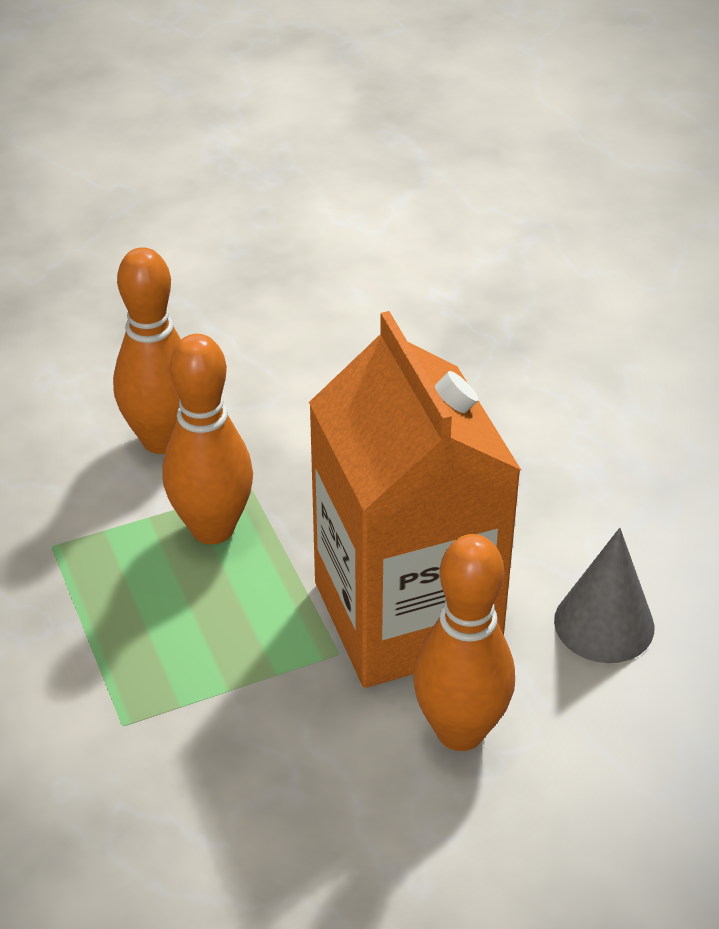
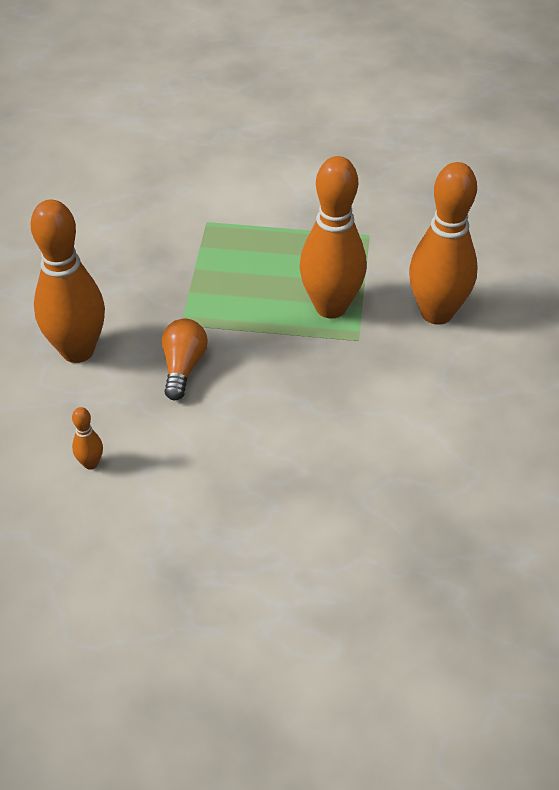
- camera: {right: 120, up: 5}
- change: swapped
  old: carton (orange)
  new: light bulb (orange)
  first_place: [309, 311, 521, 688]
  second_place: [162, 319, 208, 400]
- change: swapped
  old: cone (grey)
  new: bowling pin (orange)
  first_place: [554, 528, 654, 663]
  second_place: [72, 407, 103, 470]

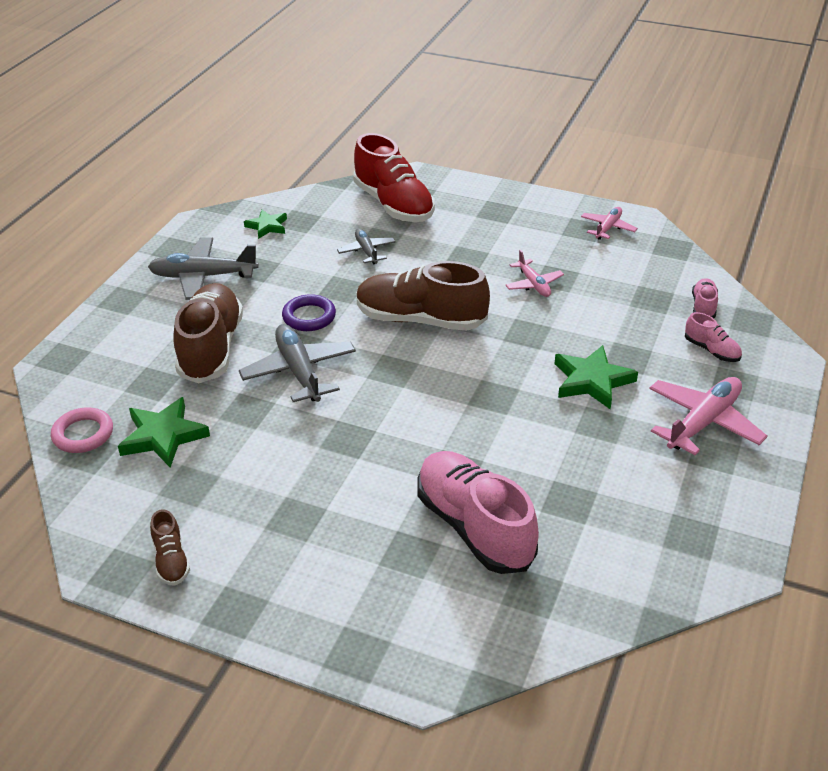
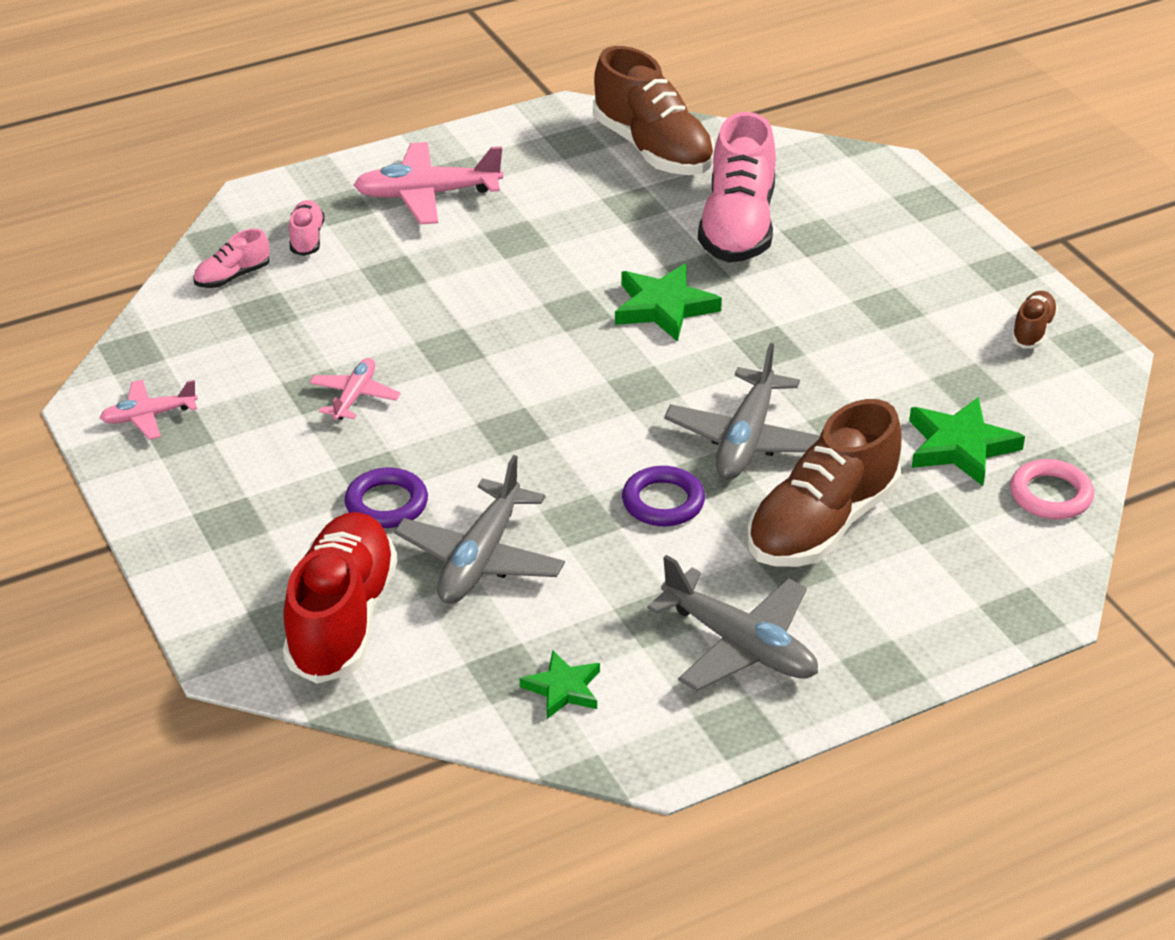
- camera: {right: -140, up: 0}
- change: new
  new: ring (purple)
  second_place: [345, 468, 428, 528]
- change: shifted
  old: shoe (brown)
  first_place: [356, 261, 490, 331]
  second_place: [593, 46, 715, 175]
- change: shifted
  old: star (green)
  first_place: [555, 345, 638, 409]
  second_place: [615, 264, 722, 342]
- change: scaled
  old: plane (grey)
  first_place: [337, 228, 396, 264]
  second_place: [394, 455, 565, 604]
  factor: 1.73

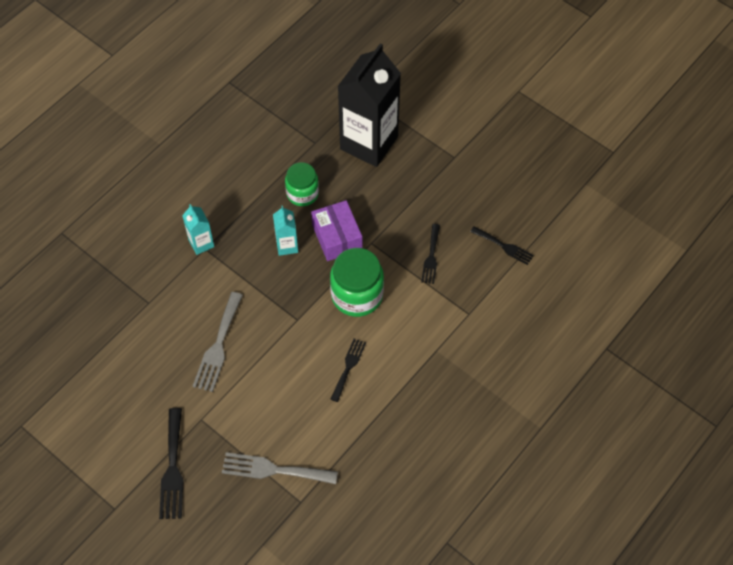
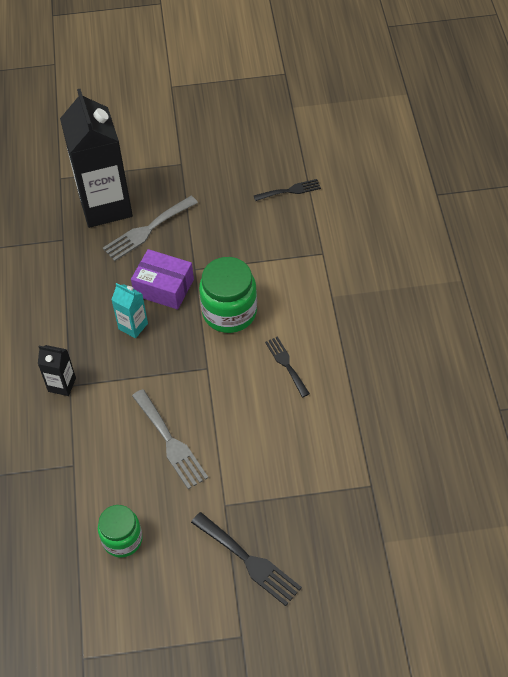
- camera: {right: -45, up: -5}
- change: gone
  old: fork (black)
  first_place: [421, 224, 440, 284]
- change: shifted
  old: fork (grey)
  first_place: [222, 452, 338, 484]
  second_place: [103, 196, 198, 261]
- change: shifted
  old: jar (green)
  first_place: [285, 162, 319, 206]
  second_place: [98, 505, 143, 557]
- change: repainted
  old: carton (turquoise)
  new: carton (black)
  first_place: [182, 204, 214, 255]
  second_place: [38, 345, 76, 396]

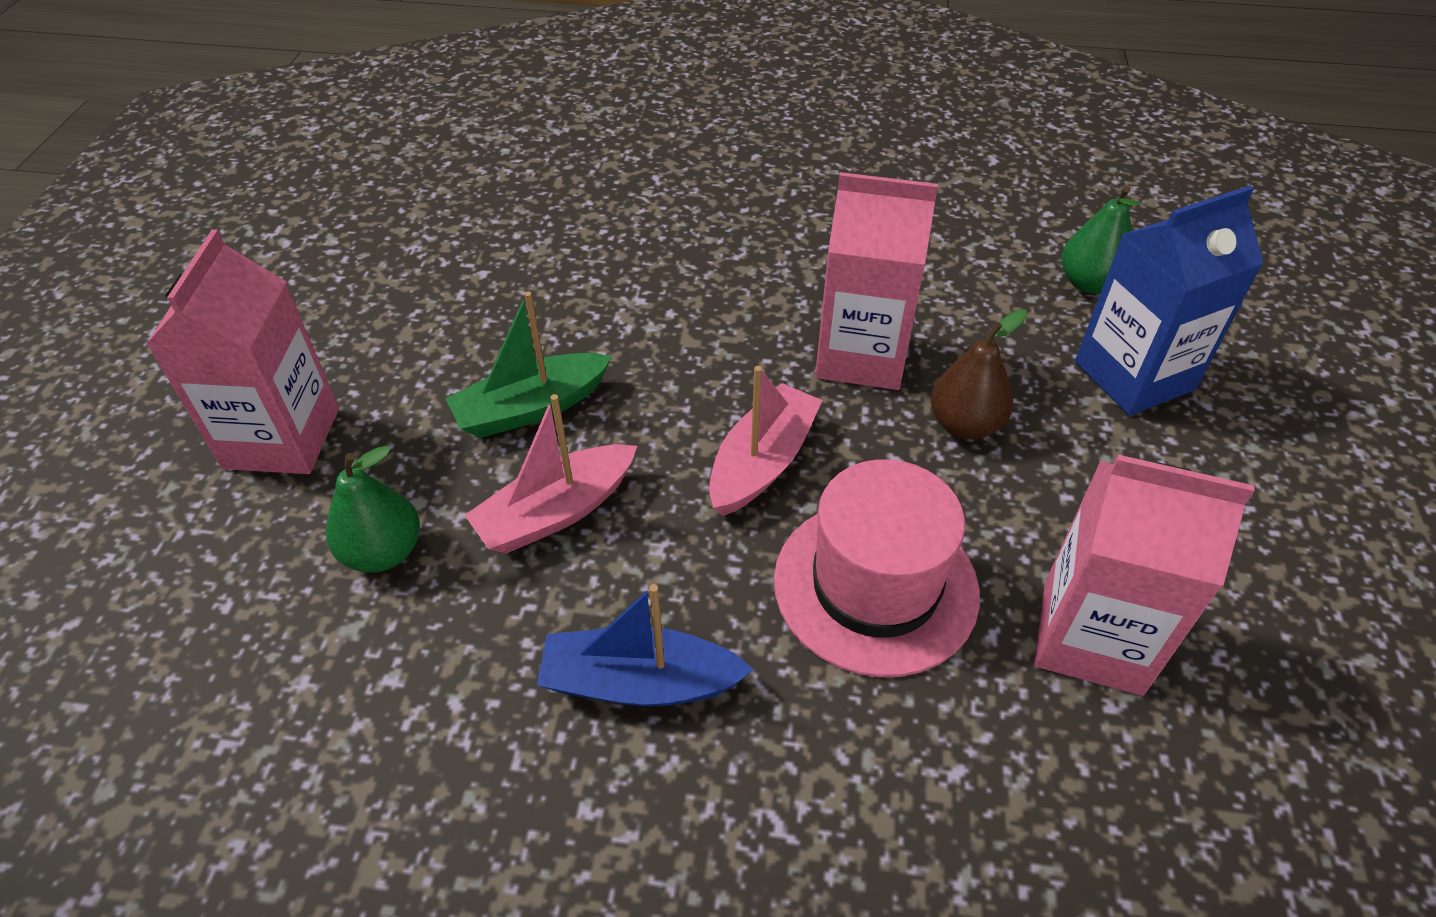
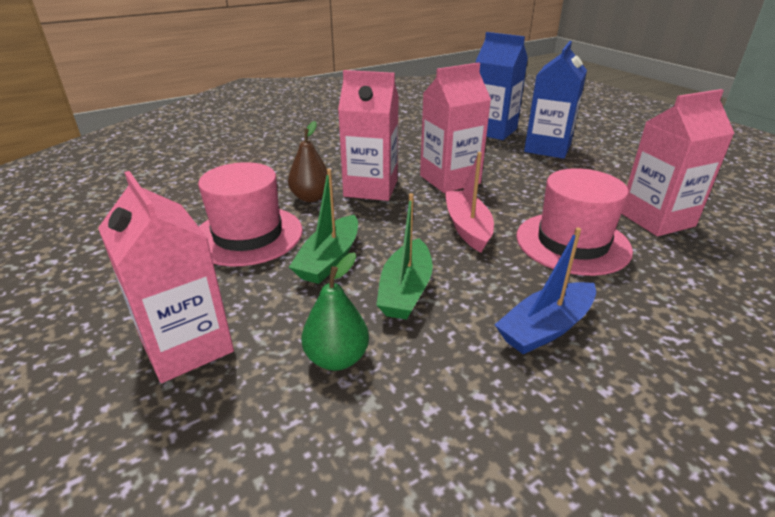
- camera: {right: -40, up: -15}
- change: new
  new: hat (pink)
  second_place: [198, 162, 303, 266]
- change: new
  new: carton (pink)
  second_place: [338, 70, 399, 201]
- change: shifted
  old: pear (brown)
  first_place: [931, 309, 1027, 439]
  second_place: [288, 121, 327, 202]
- change: swapped
  old: pear (green)
  new: carton (blue)
  first_place: [1062, 186, 1140, 294]
  second_place: [475, 32, 528, 140]
- change: repainted
  old: boat (pink)
  new: boat (green)
  first_place: [464, 394, 637, 553]
  second_place: [376, 193, 433, 320]

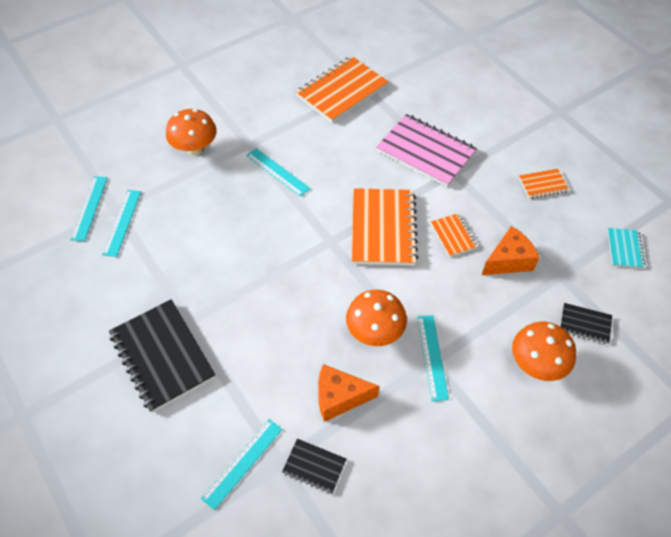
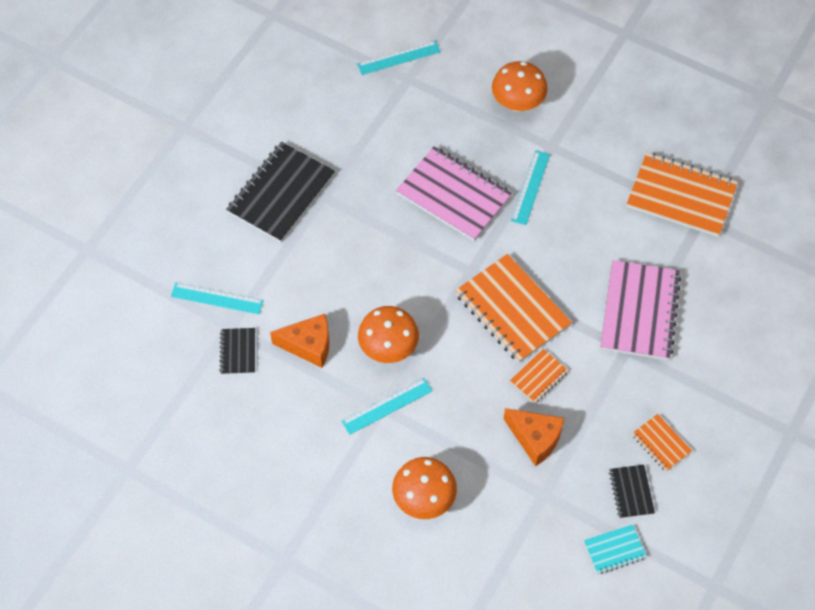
- camera: {right: 65, up: 5}
- change: gone
  old: ruler (turquoise)
  first_place: [102, 190, 141, 257]
- change: new
  new: notebook (pink)
  second_place: [396, 146, 512, 241]
- change: shifted
  old: notebook (black)
  first_place: [560, 303, 612, 344]
  second_place: [609, 465, 655, 518]
- change: rotated
  old: cheese (orange)
  first_place: [318, 364, 379, 422]
  second_place: [270, 314, 330, 368]
  degrees: 120
- change: rotated
  old: notebook (orange)
  first_place: [352, 188, 418, 266]
  second_place: [455, 254, 572, 363]
  degrees: 75

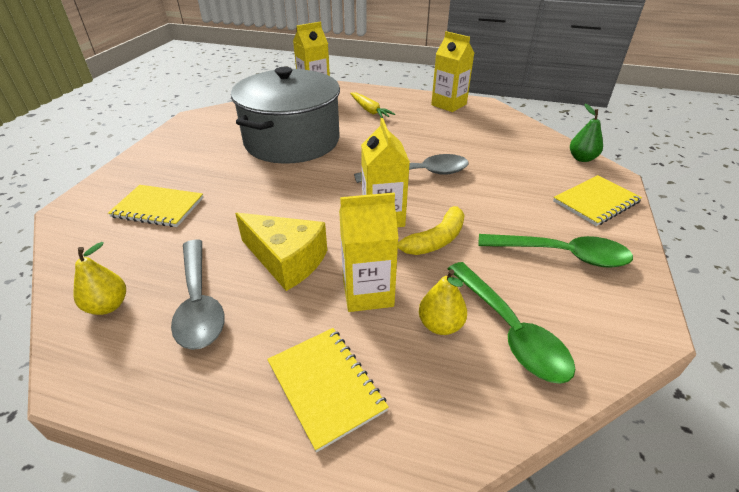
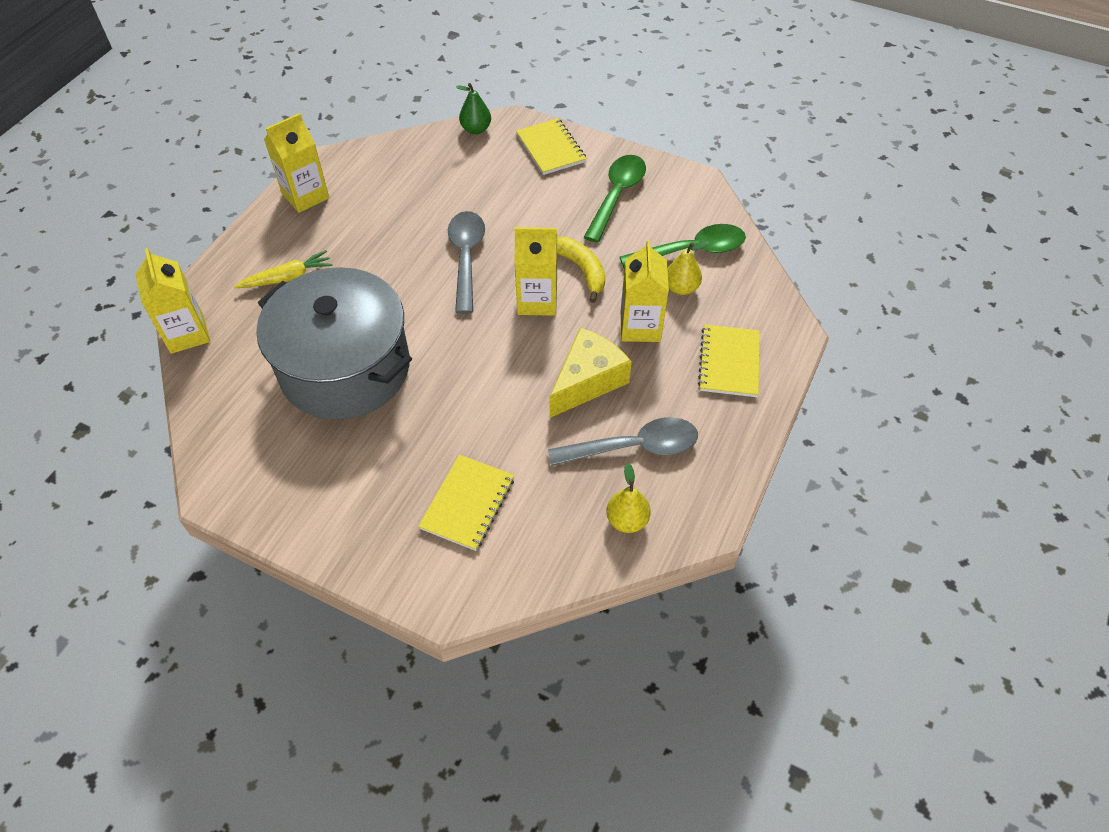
- camera: {right: -80, up: 15}
- change: rotated
  old: notebook (yellow)
  first_place: [267, 328, 389, 453]
  second_place: [698, 325, 760, 397]
  degrees: -60

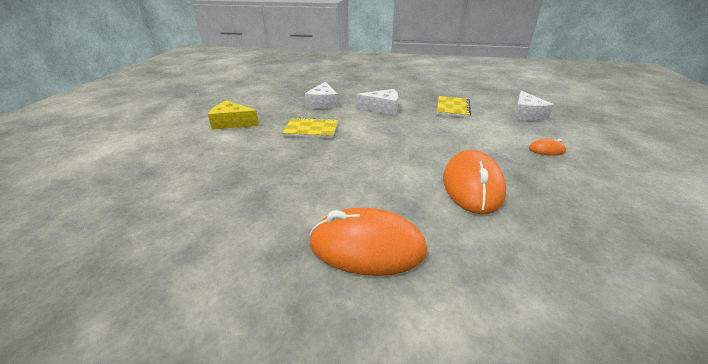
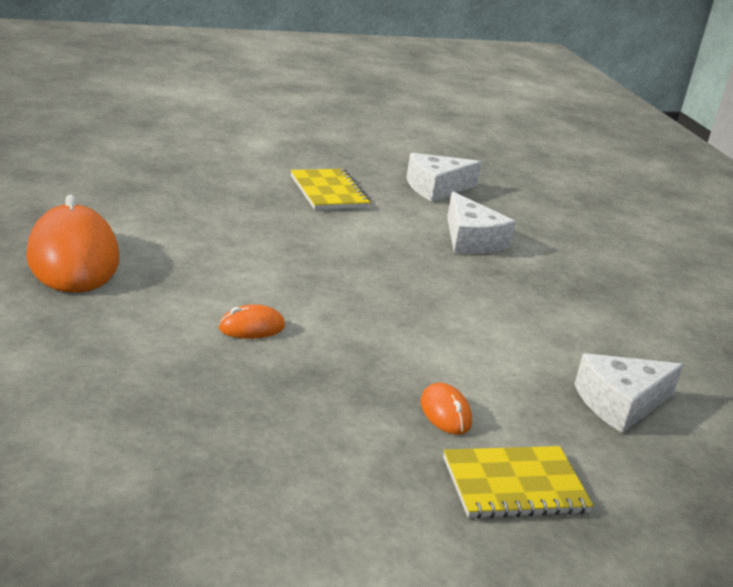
- camera: {right: 60, up: -5}
- change: gone
  old: cheese (yellow)
  first_place: [208, 101, 259, 130]
- change: shifted
  old: notebook (yellow)
  first_place: [437, 96, 471, 118]
  second_place: [443, 446, 594, 519]
- change: scaled
  old: mouse (orange)
  first_place: [443, 150, 506, 214]
  second_place: [219, 304, 285, 339]
  factor: 0.44

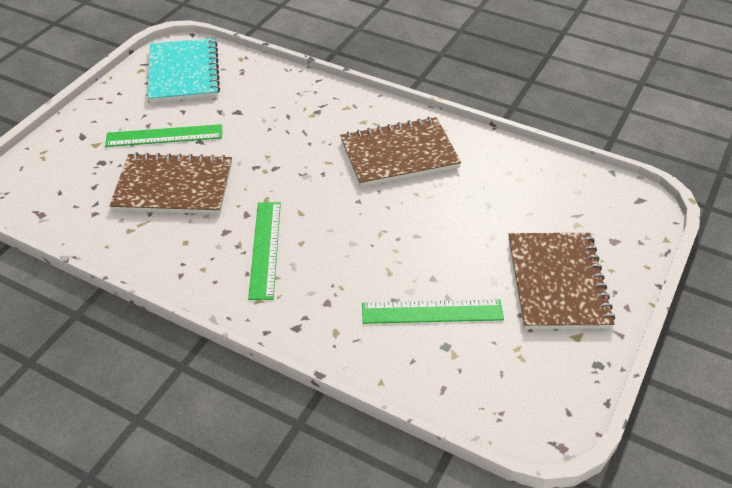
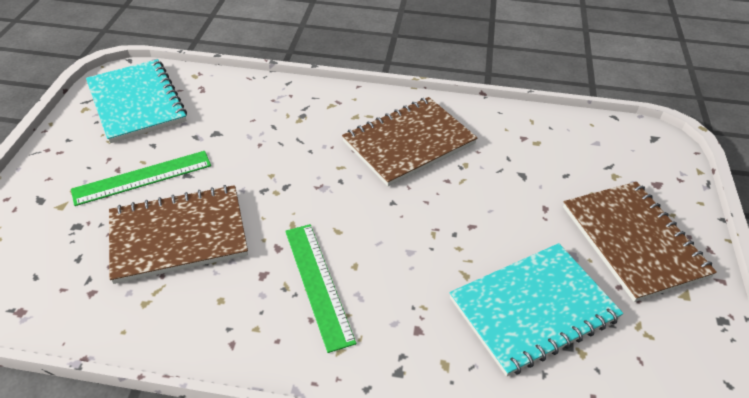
- camera: {right: -20, up: 0}
- change: swapped
  old: ruler (green)
  new: notebook (turquoise)
  first_place: [362, 299, 504, 324]
  second_place: [450, 243, 623, 377]

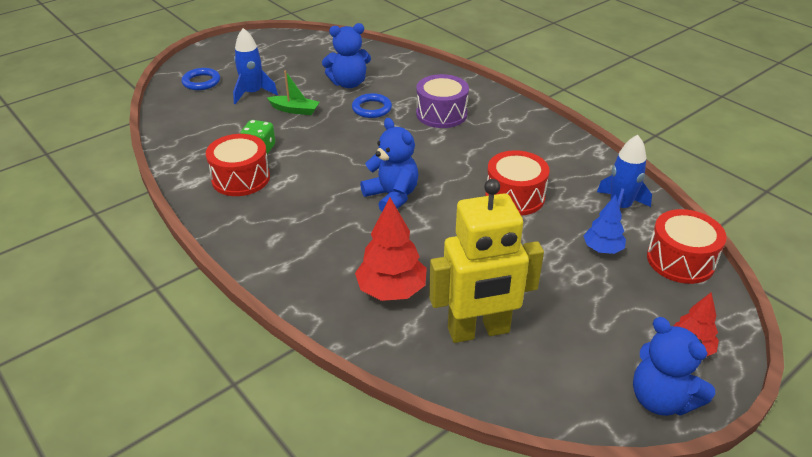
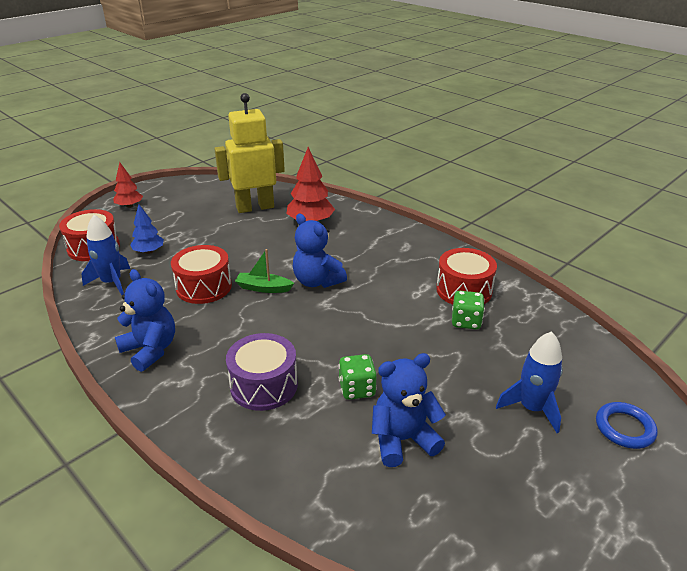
- camera: {right: 175, up: -5}
- change: shifted
  old: boat (green)
  first_place: [267, 71, 320, 115]
  second_place: [235, 249, 294, 293]
- change: shifted
  old: teddy bear (blue)
  first_place: [633, 317, 715, 416]
  second_place: [115, 269, 175, 372]
- change: swapped
  old: ring (blue)
  new: dice (green)
  first_place: [352, 93, 392, 118]
  second_place: [339, 354, 377, 400]

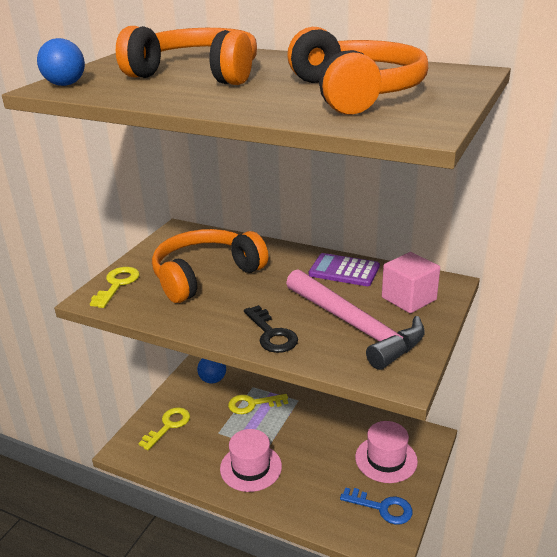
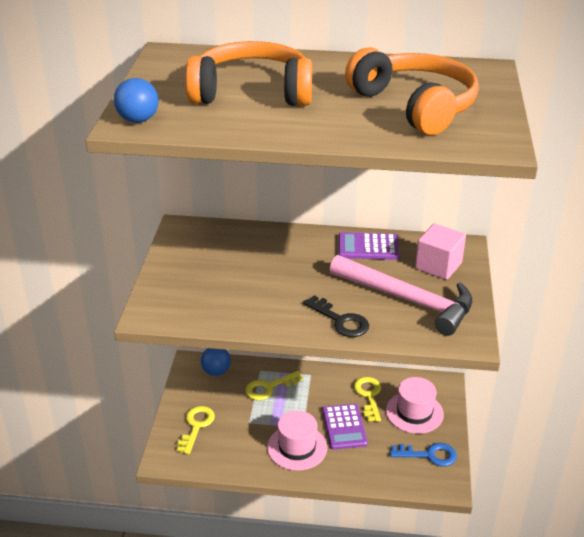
- camera: {right: -20, up: 5}
- change: gone
  old: headphones (orange)
  first_place: [152, 229, 268, 303]
- change: new
  new: calculator (purple)
  second_place: [322, 403, 368, 450]
- change: shifted
  old: key (yellow)
  first_place: [90, 267, 139, 308]
  second_place: [353, 377, 381, 422]

